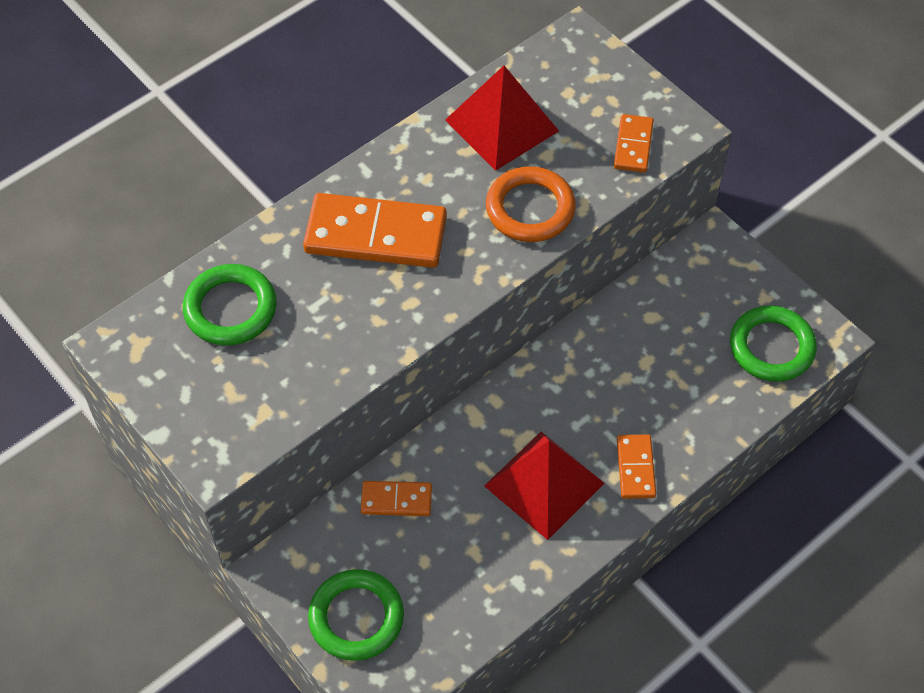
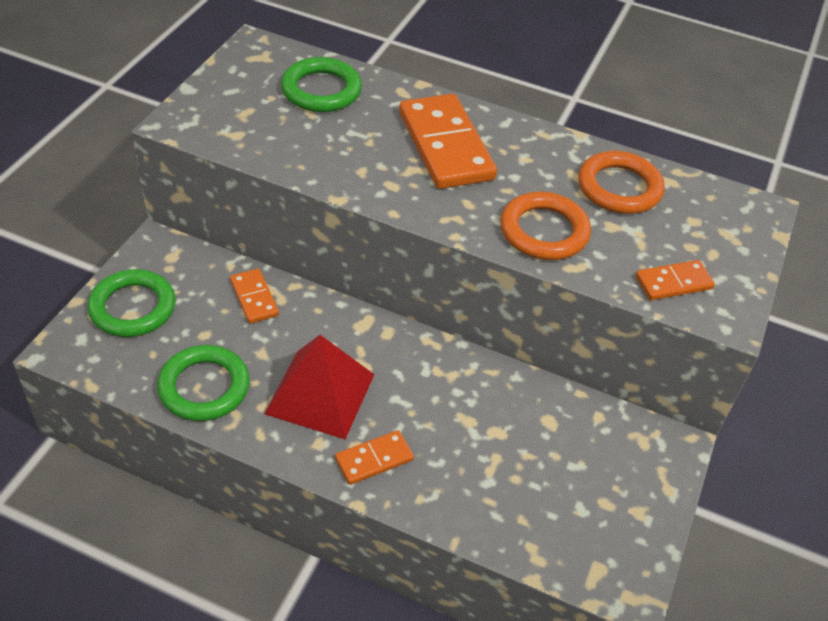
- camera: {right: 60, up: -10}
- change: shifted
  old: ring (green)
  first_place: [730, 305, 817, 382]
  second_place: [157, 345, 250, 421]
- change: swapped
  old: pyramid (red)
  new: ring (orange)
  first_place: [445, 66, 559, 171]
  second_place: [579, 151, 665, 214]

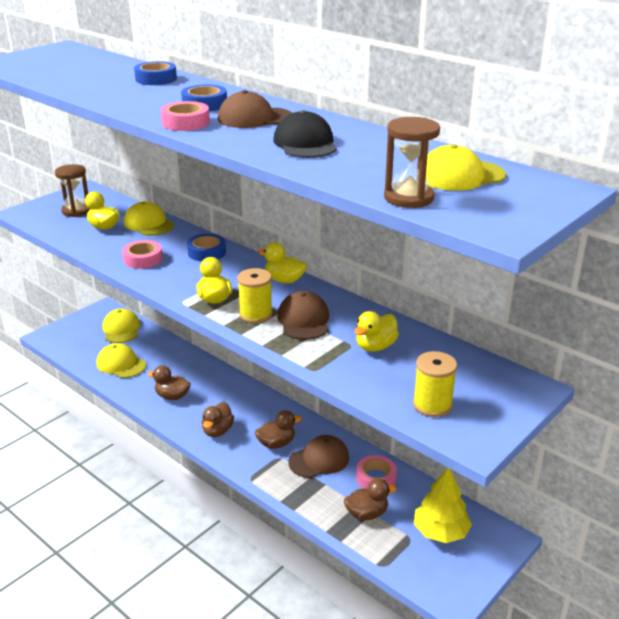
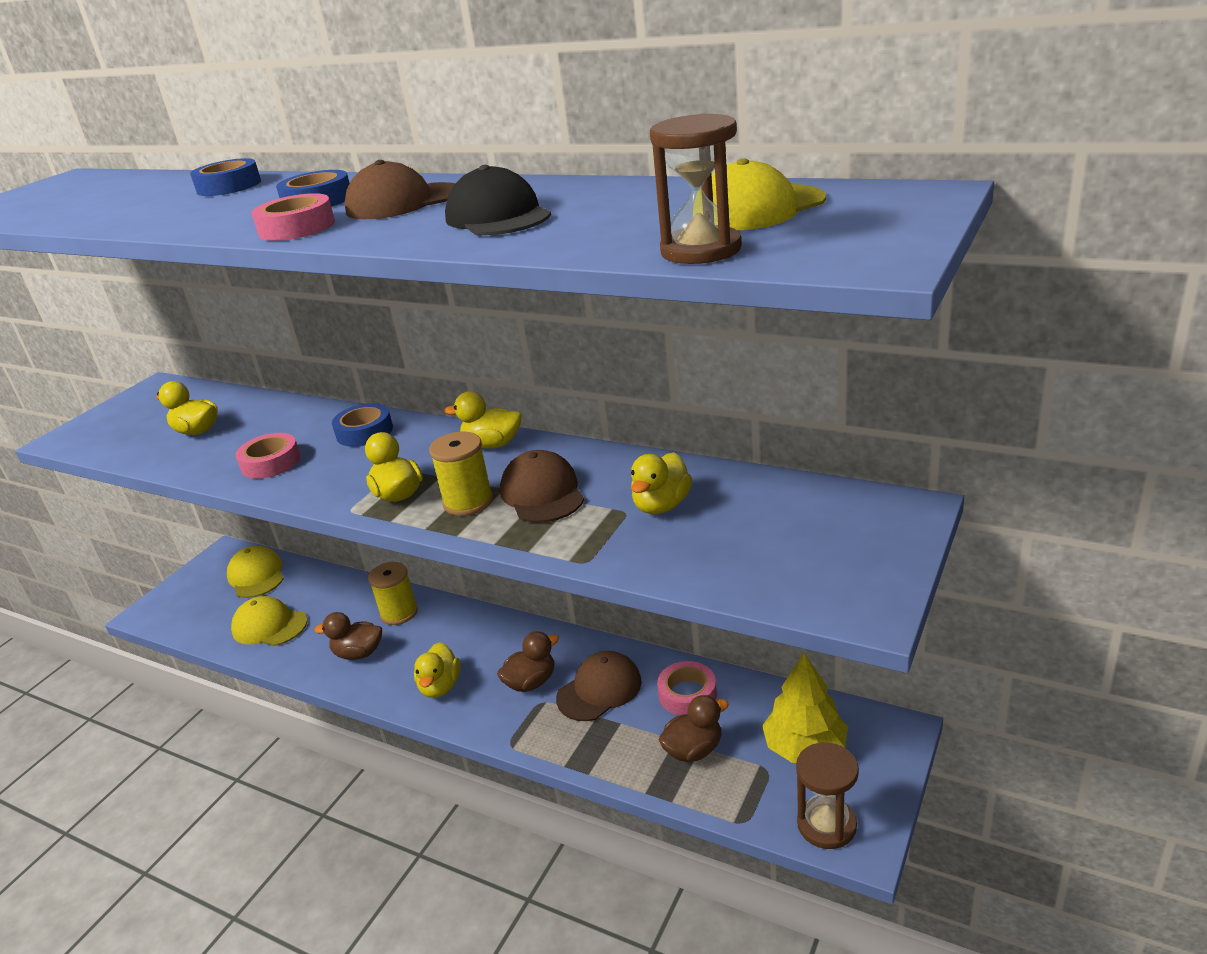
- camera: {right: -10, up: 0}
- change: gone
  old: cap (yellow)
  first_place: [124, 202, 174, 236]
- change: shifted
  old: hourglass (brown)
  first_place: [55, 164, 90, 217]
  second_place: [796, 742, 859, 849]
- change: shifted
  old: spool (yellow)
  first_place: [413, 351, 457, 417]
  second_place: [368, 562, 418, 625]
- change: repainted
  old: duck (brown)
  new: duck (yellow)
  first_place: [202, 402, 234, 437]
  second_place: [414, 642, 461, 698]

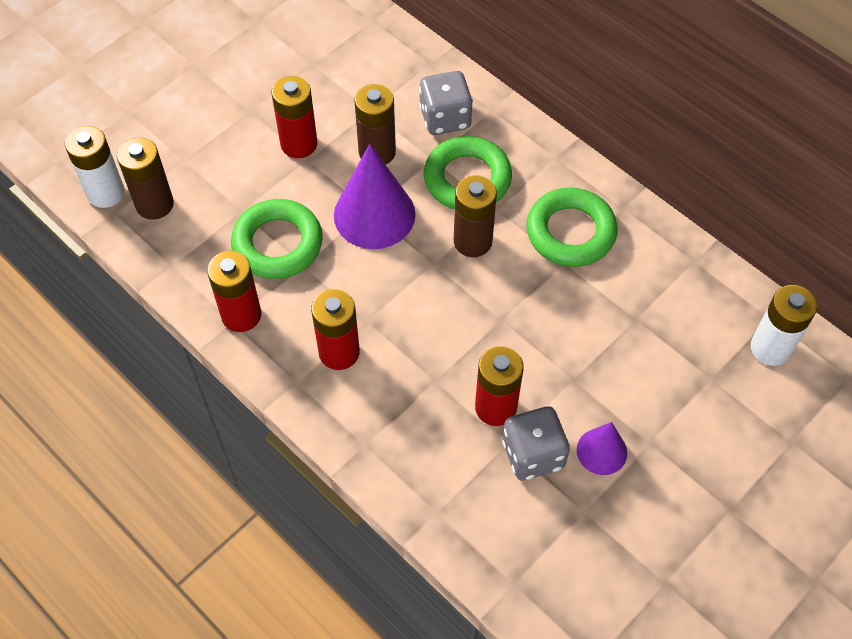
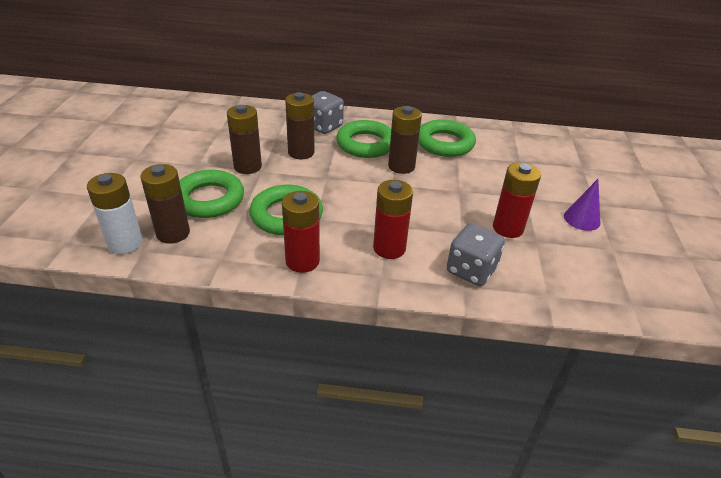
- camera: {right: -40, up: -20}
- change: gone
  old: cone (purple)
  first_place: [334, 144, 416, 249]
- change: gone
  old: battery (white)
  first_place: [751, 285, 817, 366]
- change: new
  new: ring (green)
  second_place: [179, 170, 244, 218]
- change: shifted
  old: dice (grey)
  first_place: [502, 406, 570, 480]
  second_place: [447, 223, 505, 286]
- change: repainted
  old: battery (red)
  new: battery (brown)
  first_place: [272, 76, 317, 158]
  second_place: [227, 105, 262, 174]

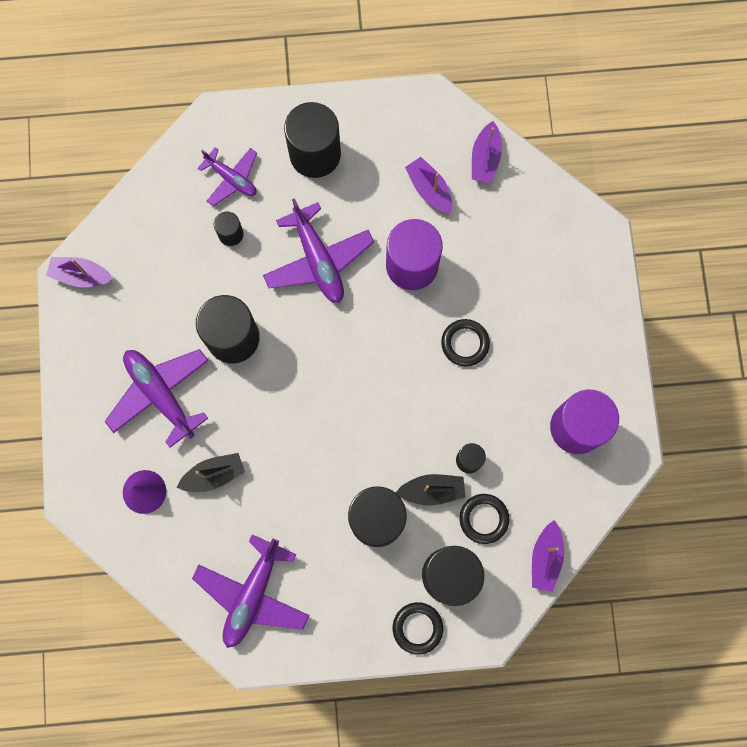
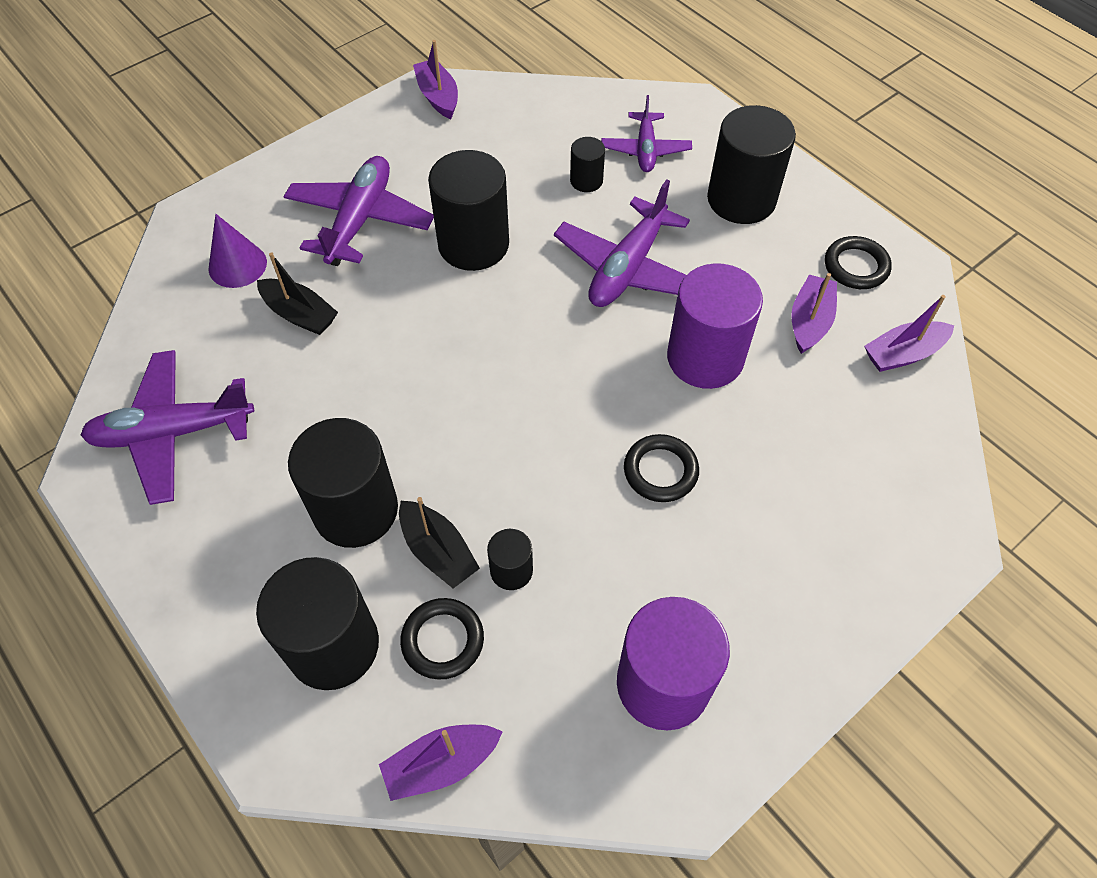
- camera: {right: 55, up: -20}
- change: shifted
  old: ring (black)
  first_place: [393, 602, 443, 655]
  second_place: [825, 236, 892, 289]

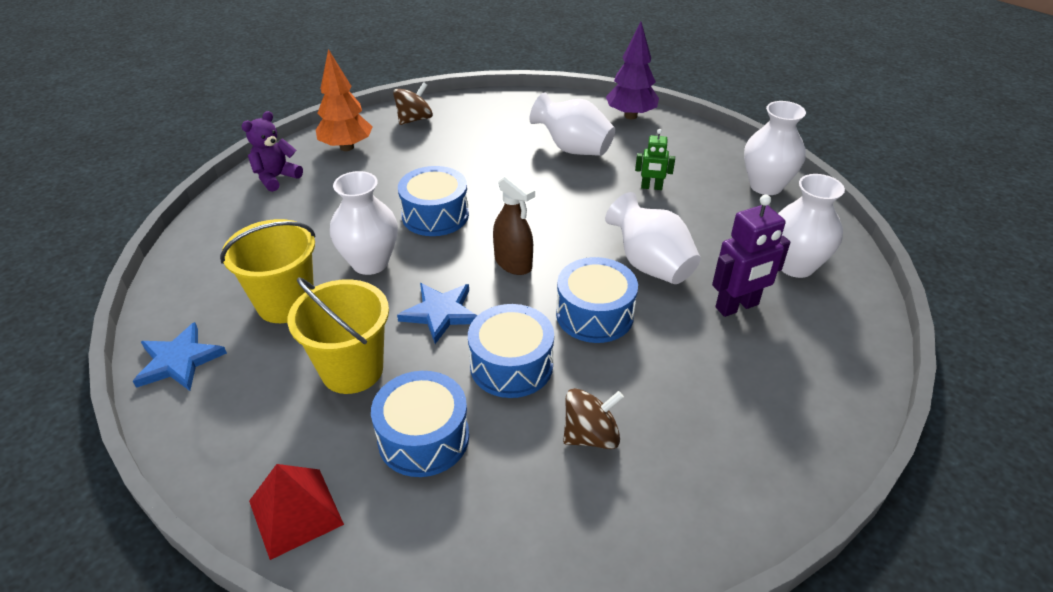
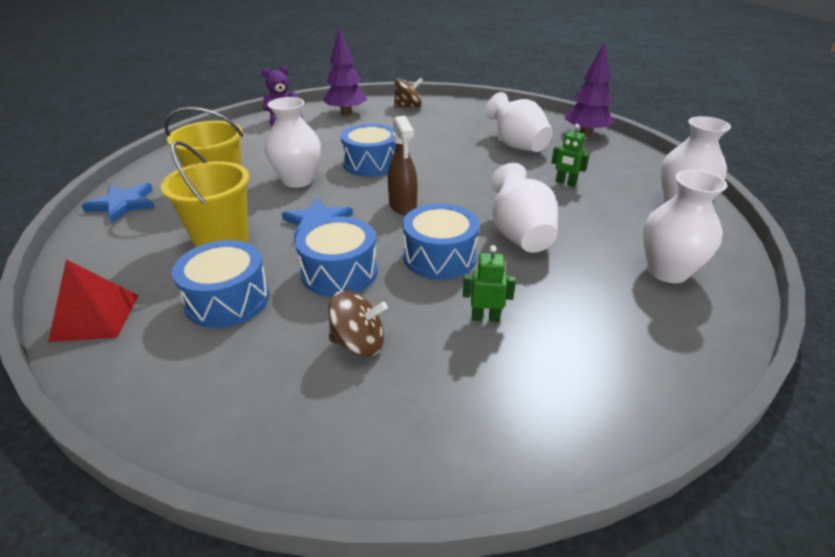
- camera: {right: 25, up: -5}
- change: gone
  old: robot (purple)
  first_place: [712, 195, 790, 317]
- change: new
  new: robot (green)
  second_place: [463, 245, 516, 322]
- change: repainted
  old: tree (orange)
  new: tree (purple)
  first_place: [316, 49, 373, 151]
  second_place: [323, 27, 367, 116]

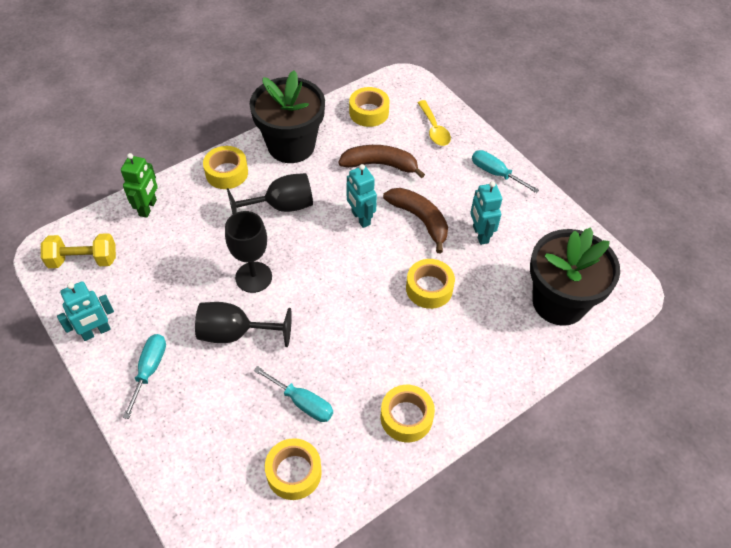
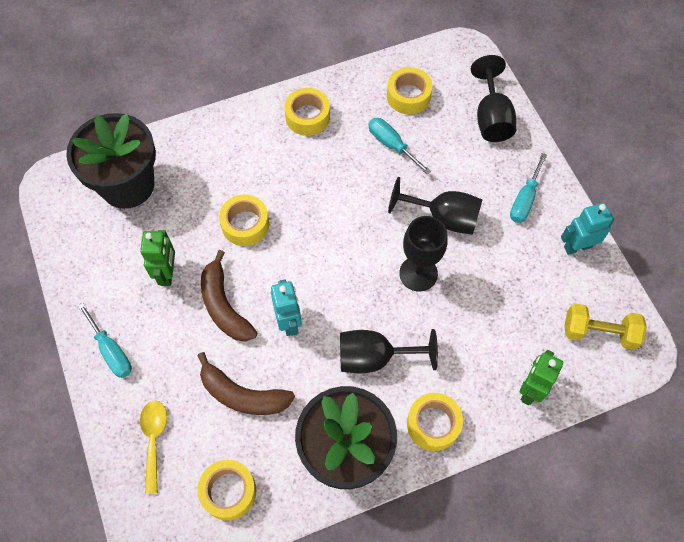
- camera: {right: -165, up: 10}
- change: new
  new: goblet (black)
  second_place: [471, 55, 516, 142]
- change: repainted
  old: robot (turquoise)
  new: robot (green)
  first_place: [470, 181, 502, 245]
  second_place: [140, 230, 175, 286]

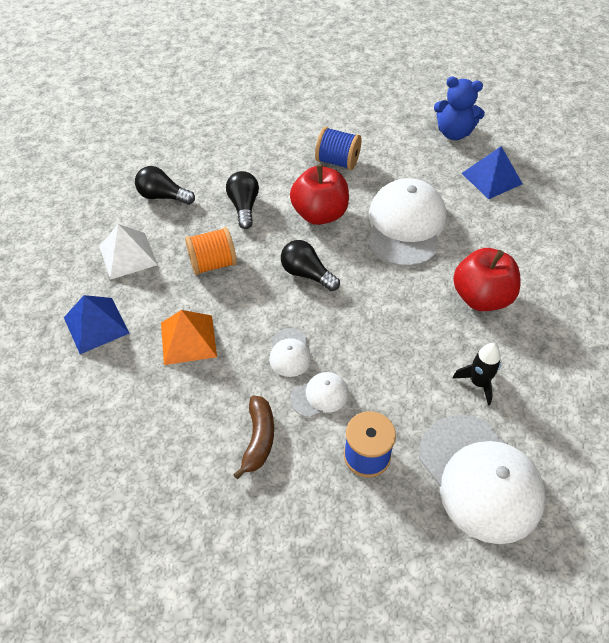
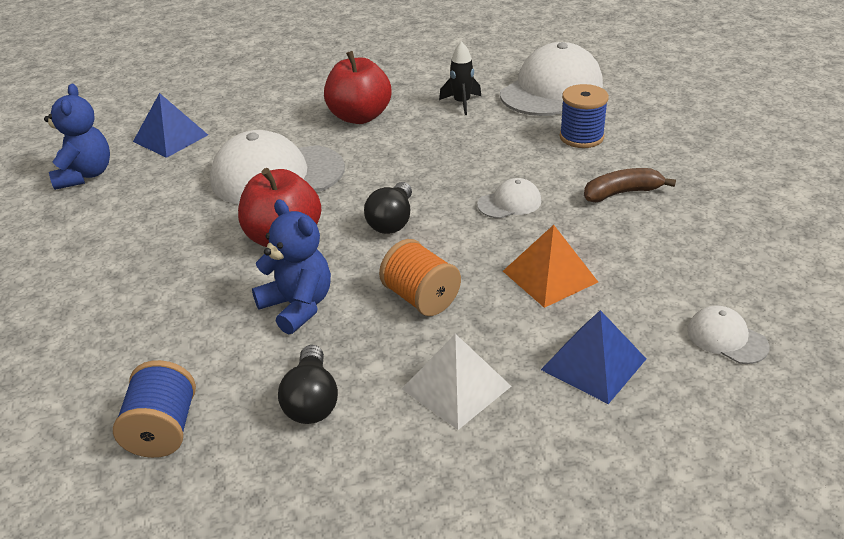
- camera: {right: -110, up: -15}
- change: shifted
  old: cap (white)
  first_place: [290, 372, 349, 418]
  second_place: [687, 305, 770, 364]
- change: shifted
  old: spool (blue)
  first_place: [315, 127, 362, 170]
  second_place: [113, 360, 196, 458]
- change: swapped
  old: light bulb (black)
  new: teddy bear (blue)
  first_place: [226, 171, 259, 229]
  second_place: [252, 199, 331, 334]

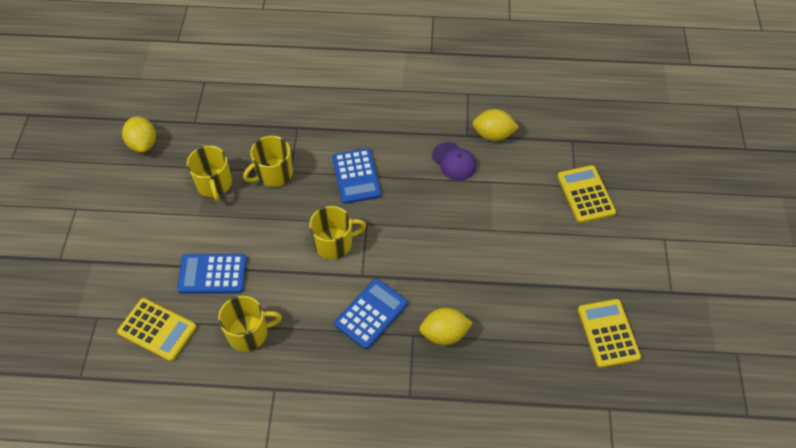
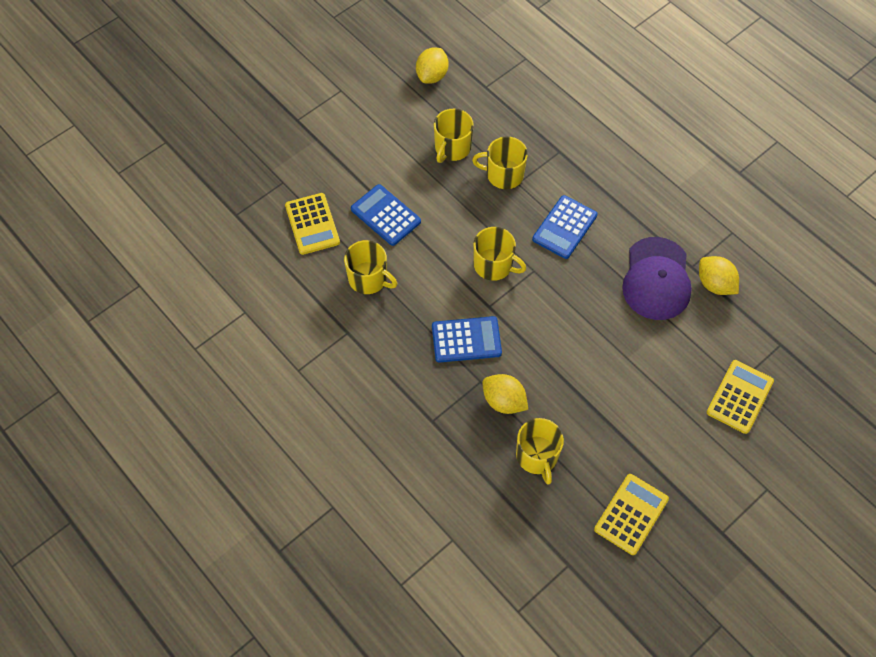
- camera: {right: 45, up: 5}
- change: new
  new: mug (yellow)
  second_place: [516, 418, 564, 484]
- change: scaled
  old: cap (purple)
  first_place: [432, 142, 476, 180]
  second_place: [622, 237, 692, 320]
  factor: 1.74

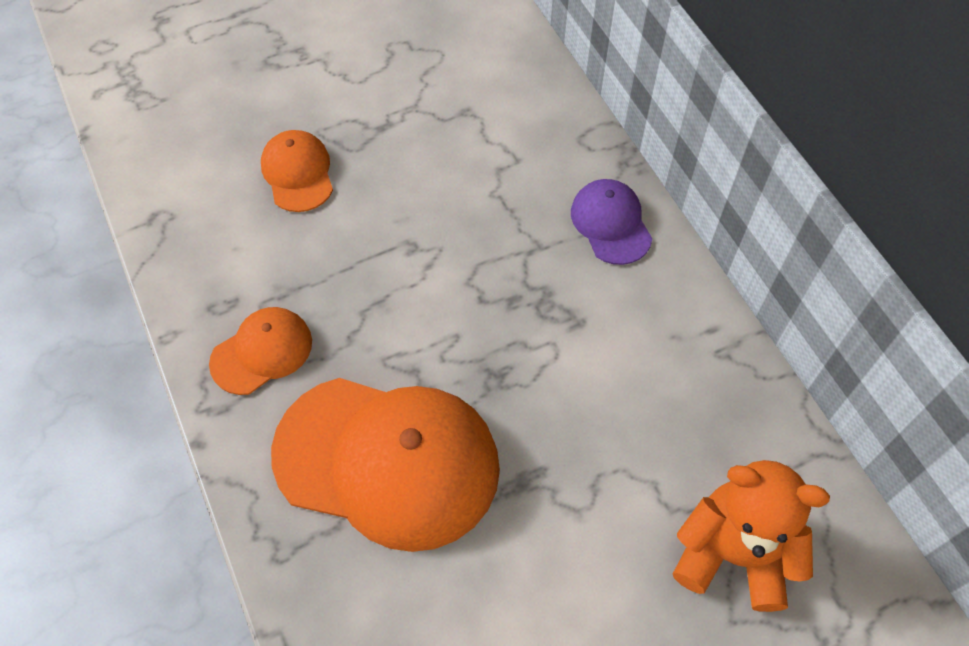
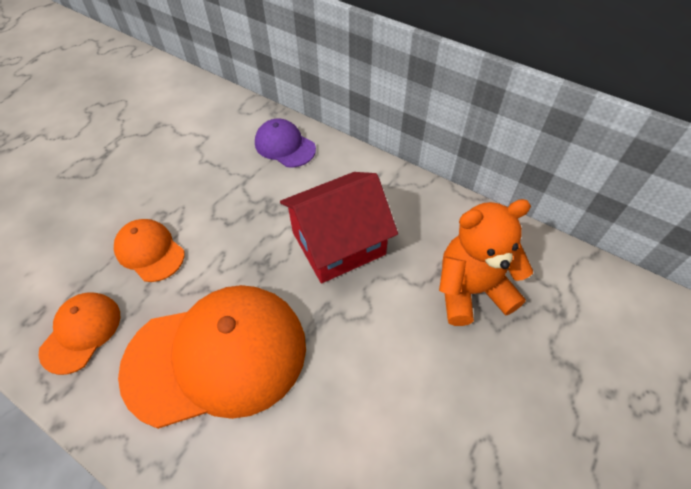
- camera: {right: -30, up: -5}
- change: new
  new: house (red)
  second_place: [280, 172, 398, 283]
- change: shifted
  old: cap (orange)
  first_place: [261, 130, 333, 212]
  second_place: [114, 219, 185, 282]

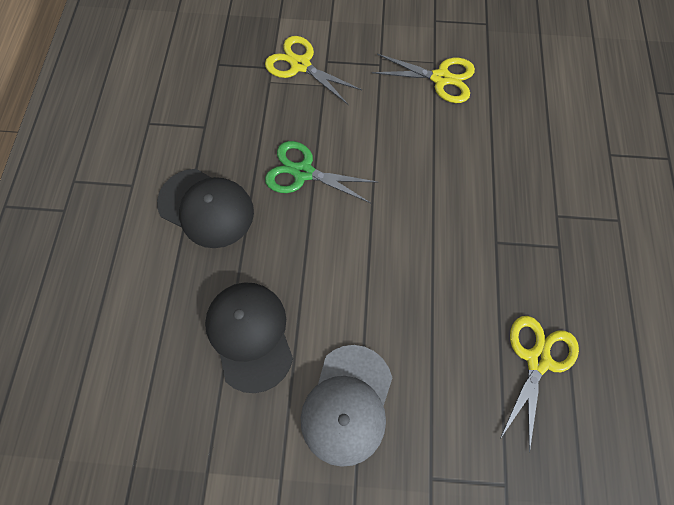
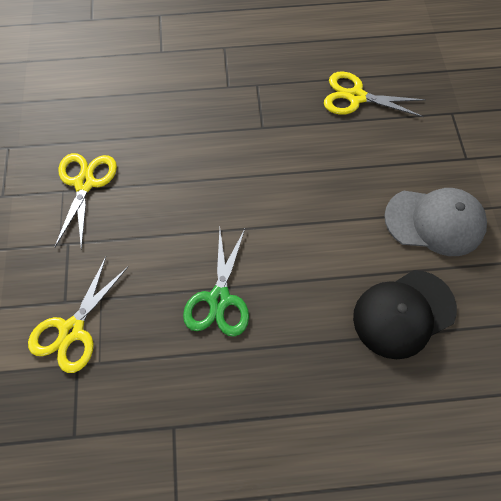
- camera: {right: -100, up: -5}
- change: gone
  old: cap (black)
  first_place: [157, 169, 254, 248]

